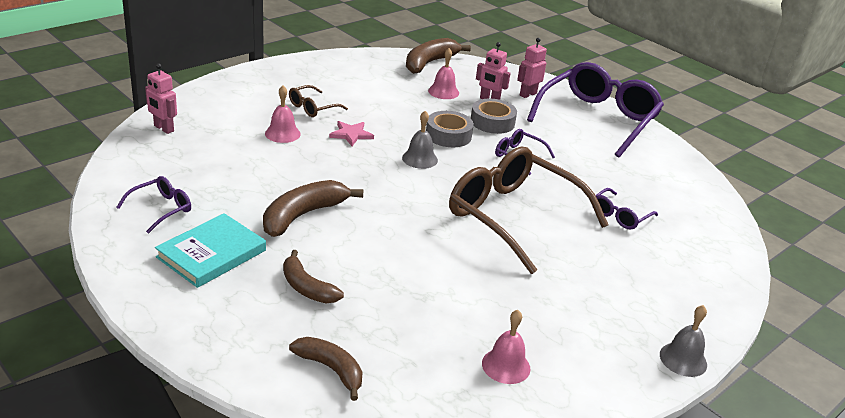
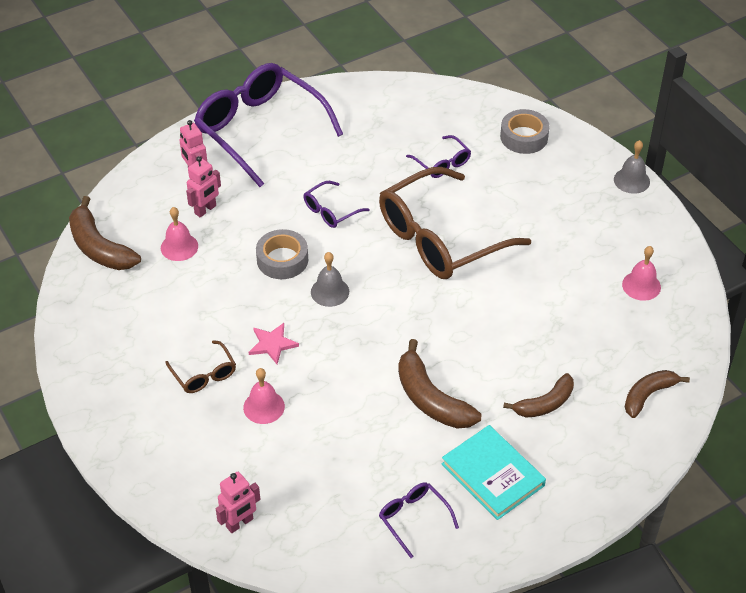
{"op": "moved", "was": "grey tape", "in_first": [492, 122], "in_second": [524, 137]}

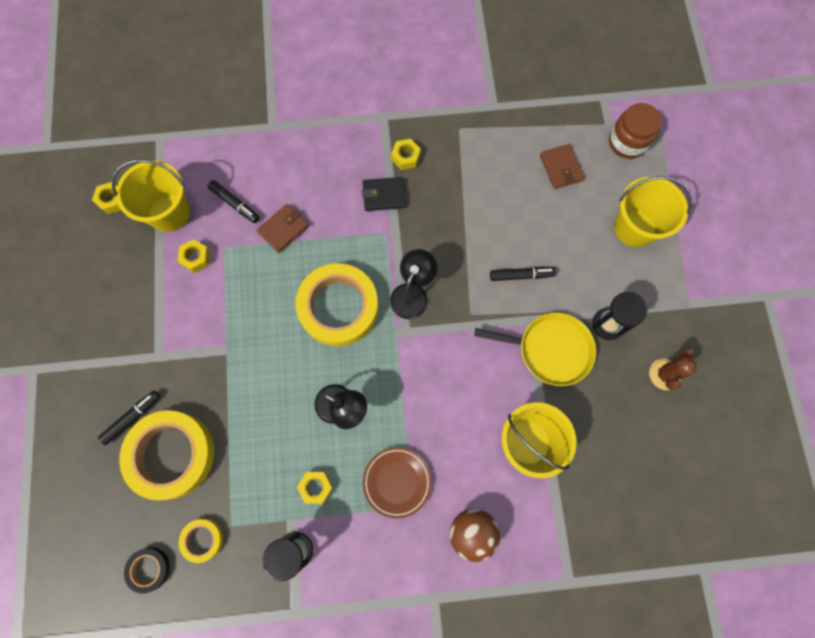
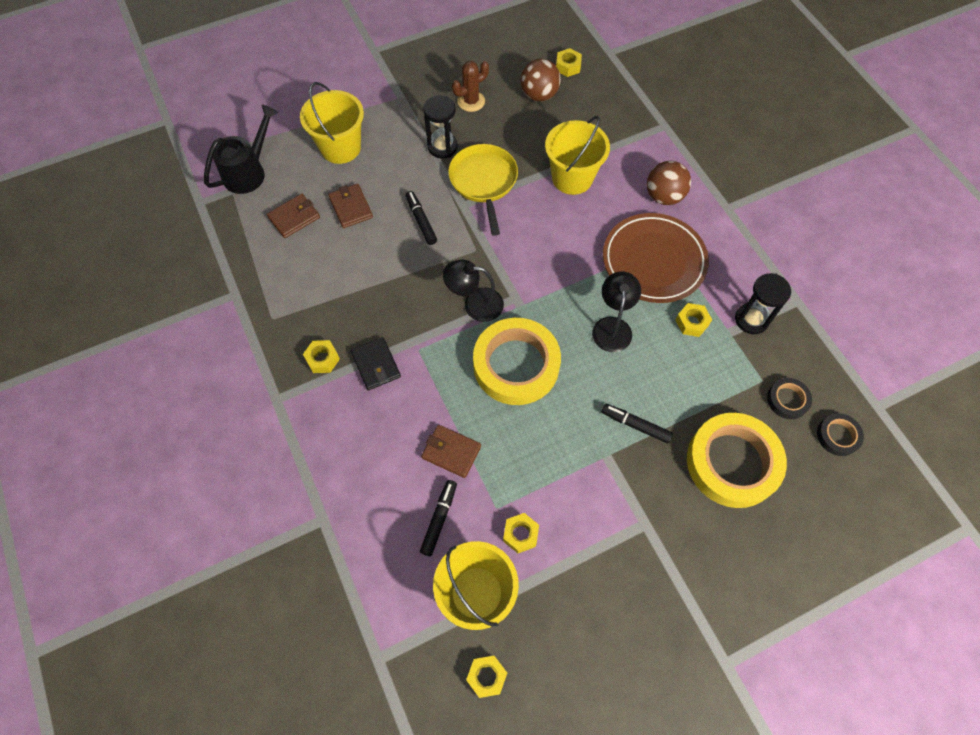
{"op": "replaced", "was": "brown jar", "now": "black watering can", "in_first": [627, 142], "in_second": [249, 172]}
{"op": "added", "now": "brown wallet", "in_second": [351, 207]}
{"op": "turned", "was": "brown cactus", "in_first": [664, 374], "in_second": [471, 101], "clockwise": -45}
{"op": "added", "now": "brown ball", "in_second": [539, 95]}
{"op": "added", "now": "yellow nut", "in_second": [568, 66]}
{"op": "moved", "was": "black marker", "in_first": [132, 417], "in_second": [635, 425]}
{"op": "resized", "was": "brown plate", "in_first": [397, 482], "in_second": [653, 261], "ratio": 1.63}
{"op": "recoloured", "was": "yellow tape", "now": "black tape", "in_first": [202, 539], "in_second": [787, 400]}

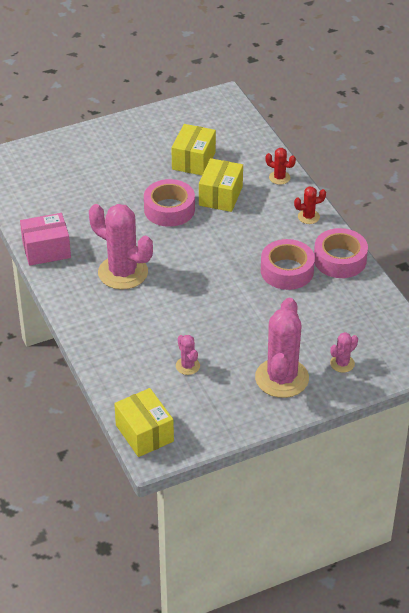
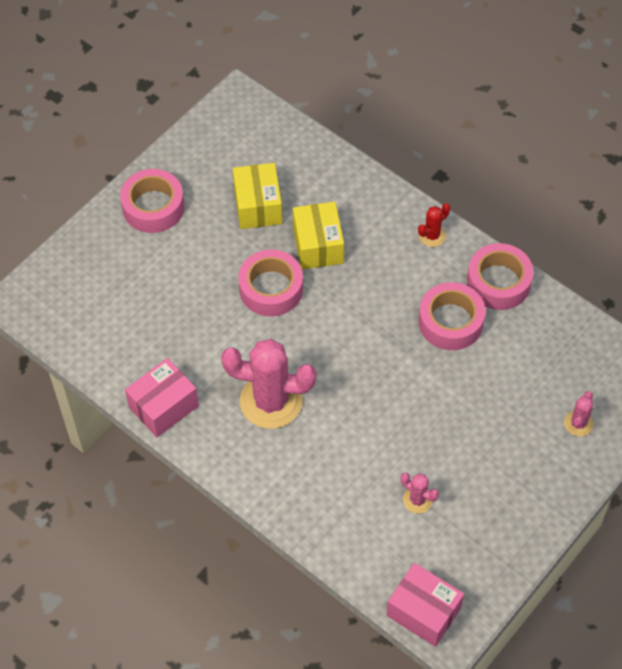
{"op": "added", "now": "pink tape", "in_second": [153, 207]}
{"op": "recoloured", "was": "yellow box", "now": "pink box", "in_first": [144, 433], "in_second": [423, 612]}
{"op": "removed", "was": "pink cactus", "in_first": [282, 378]}
{"op": "removed", "was": "red cactus", "in_first": [279, 177]}

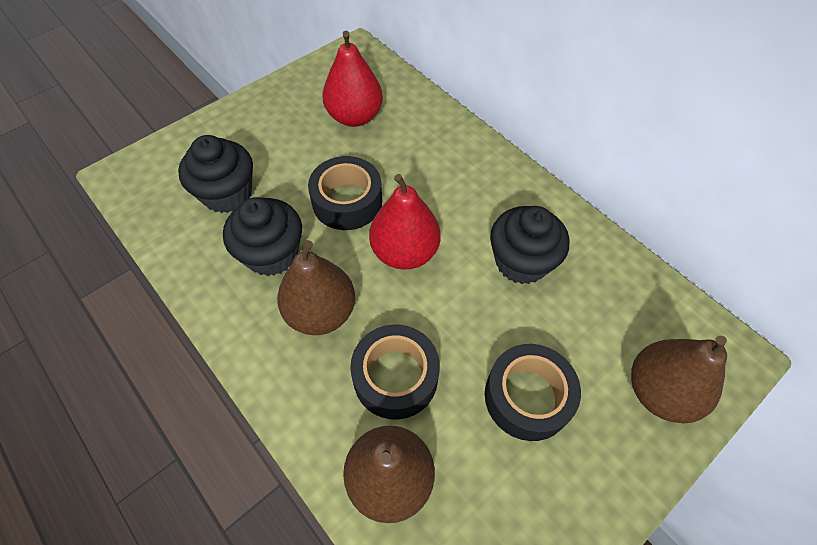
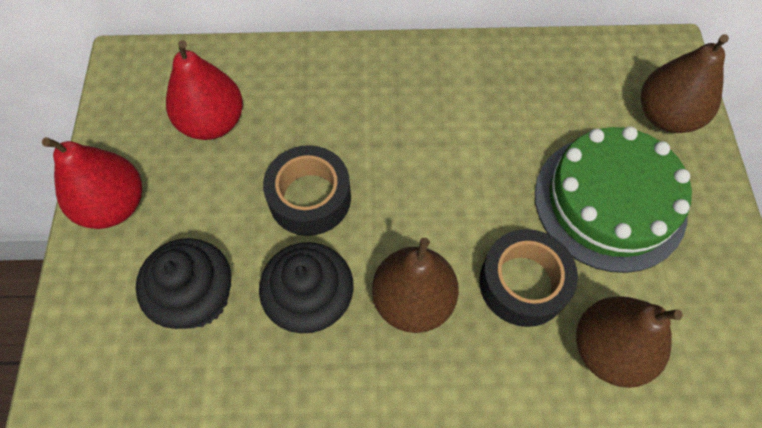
{"op": "moved", "was": "red pear", "in_first": [404, 252], "in_second": [114, 205]}
{"op": "replaced", "was": "black tape", "now": "green cake", "in_first": [527, 397], "in_second": [609, 202]}
{"op": "removed", "was": "black cupcake", "in_first": [521, 262]}

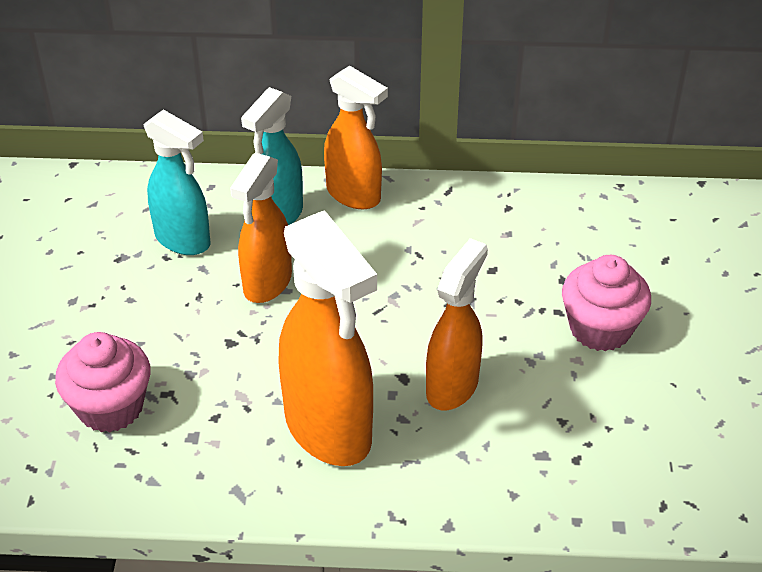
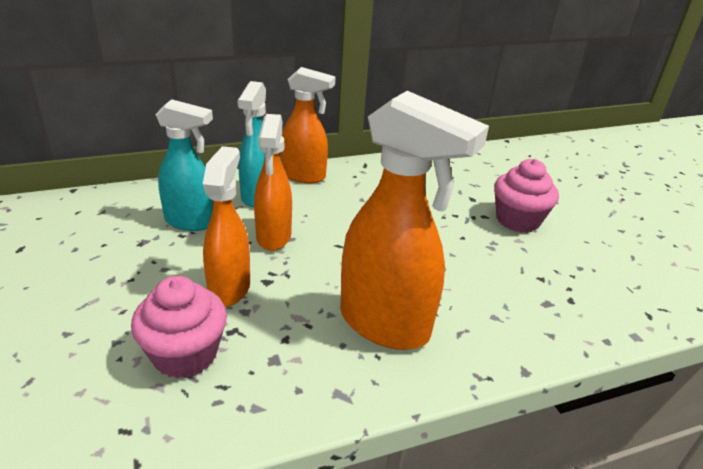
{"op": "moved", "was": "orange spray bottle", "in_first": [452, 386], "in_second": [230, 288]}

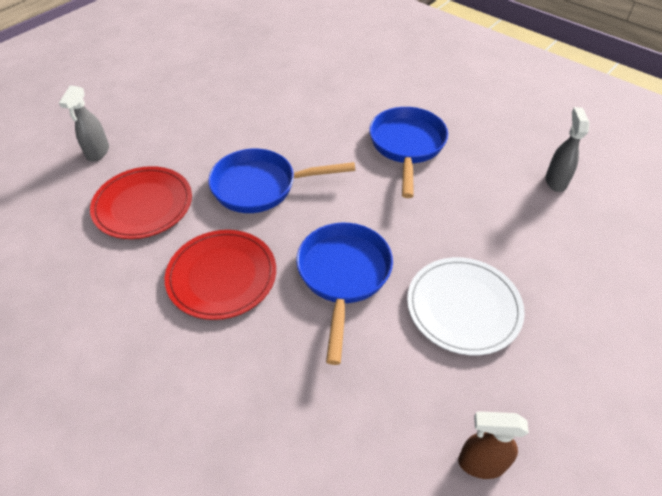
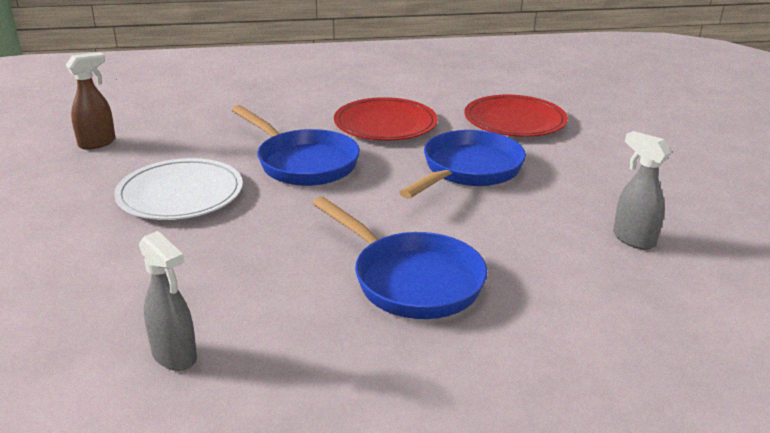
{"op": "moved", "was": "grey spray bottle", "in_first": [97, 152], "in_second": [633, 239]}

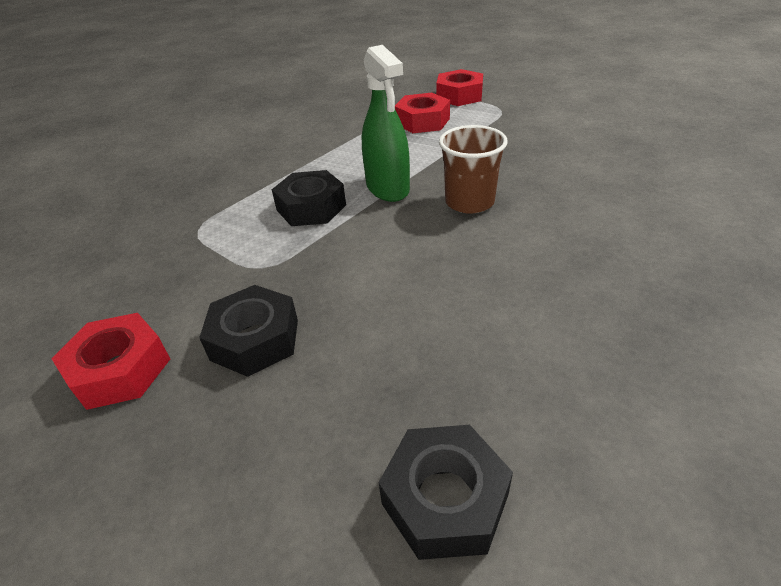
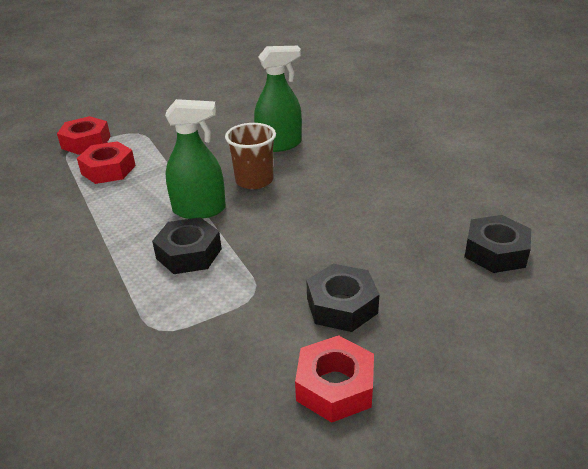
{"op": "added", "now": "green spray bottle", "in_second": [279, 145]}

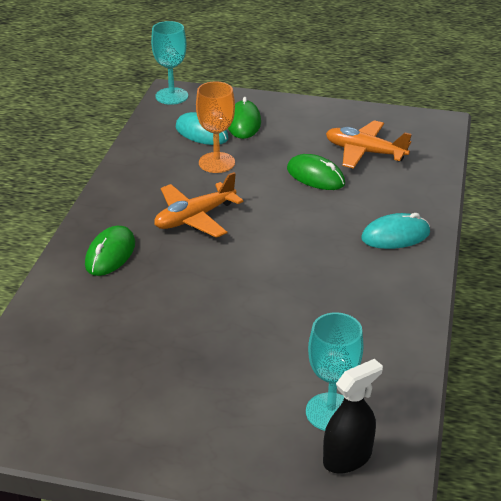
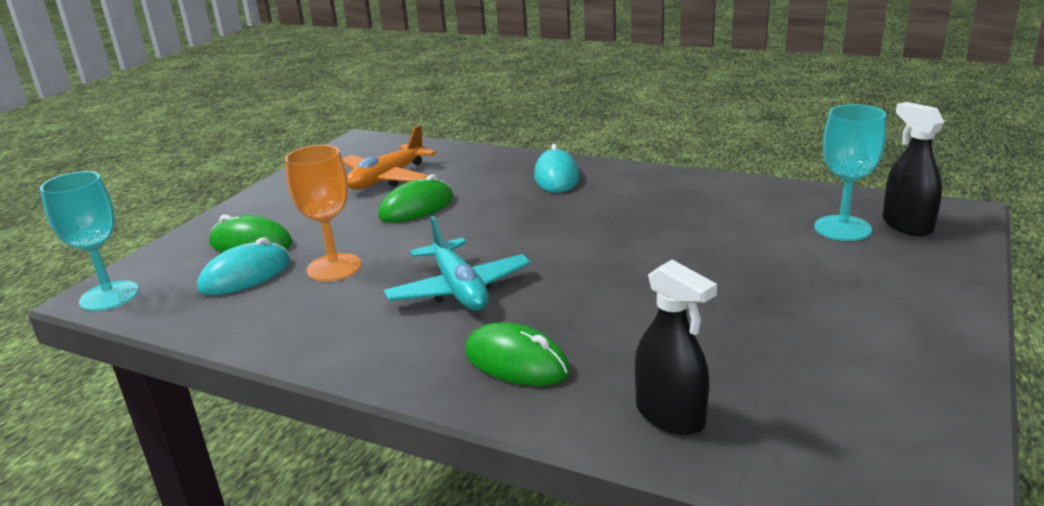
{"op": "recoloured", "was": "orange plane", "now": "turquoise plane", "in_first": [195, 218], "in_second": [459, 289]}
{"op": "added", "now": "black spray bottle", "in_second": [670, 415]}

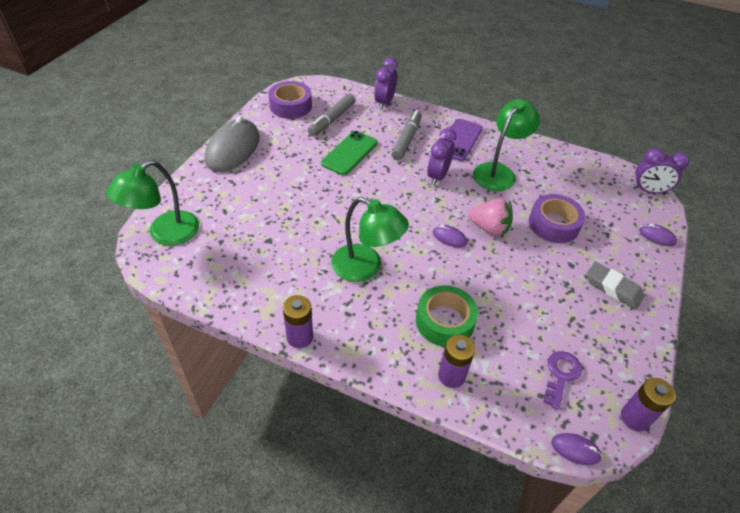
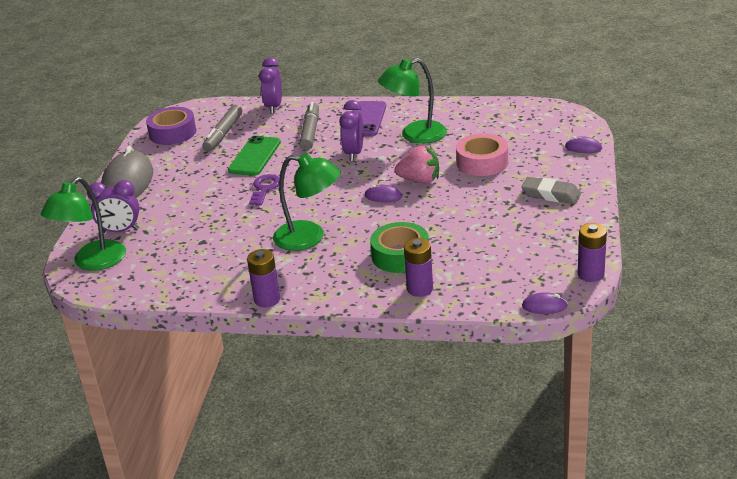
{"op": "moved", "was": "purple clock", "in_first": [648, 191], "in_second": [120, 231]}
{"op": "moved", "was": "purple key", "in_first": [561, 375], "in_second": [265, 188]}
{"op": "turned", "was": "green lamp", "in_first": [498, 172], "in_second": [415, 135], "clockwise": -135}
{"op": "recoloured", "was": "purple tape", "now": "pink tape", "in_first": [553, 224], "in_second": [482, 162]}

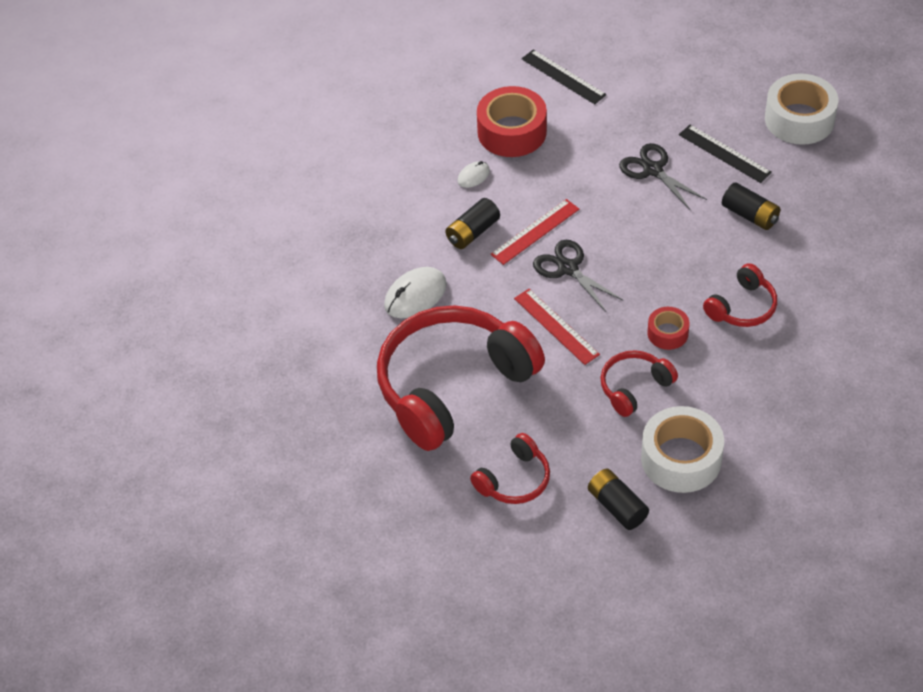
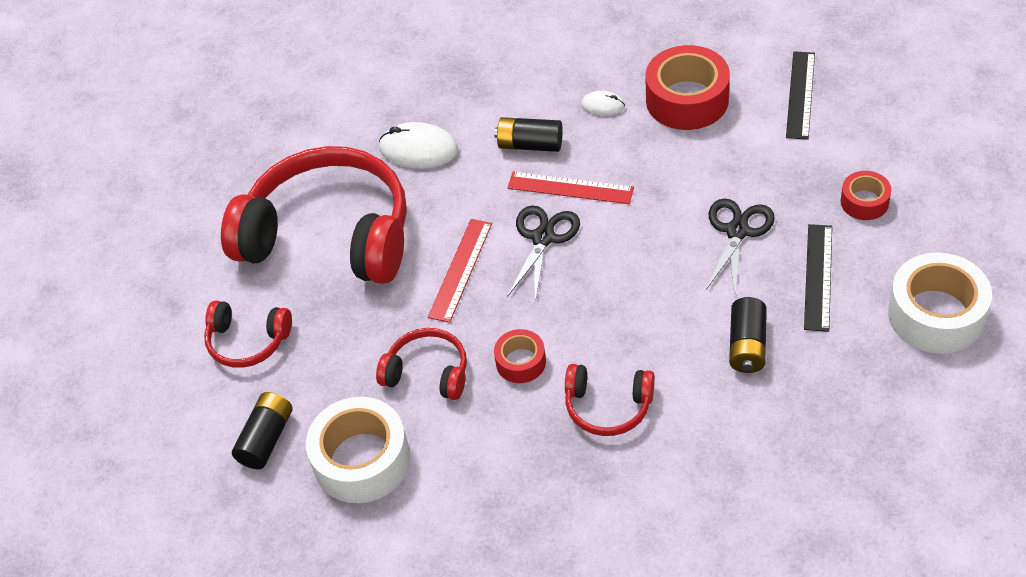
{"op": "added", "now": "red tape", "in_second": [864, 202]}

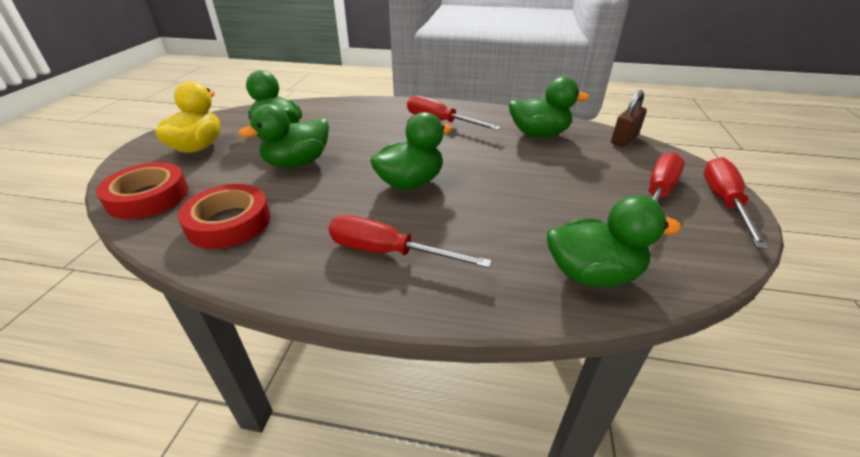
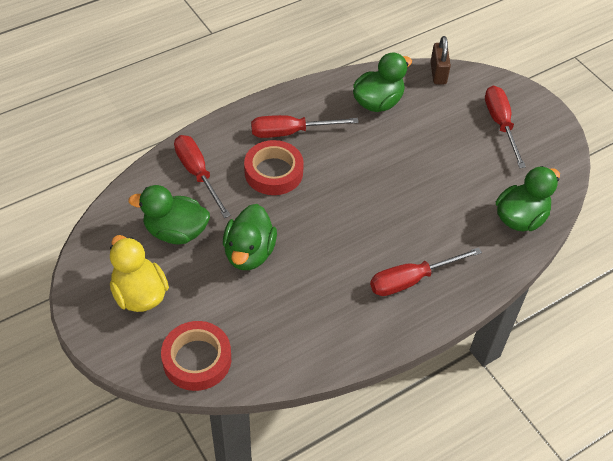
{"op": "moved", "was": "red screwdriver", "in_first": [723, 202], "in_second": [197, 174]}
{"op": "moved", "was": "red tape", "in_first": [229, 222], "in_second": [273, 172]}
{"op": "removed", "was": "green duck", "in_first": [410, 183]}

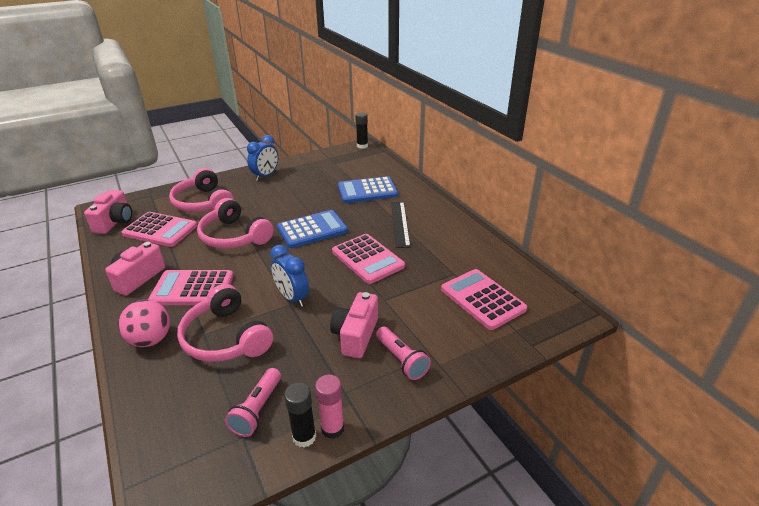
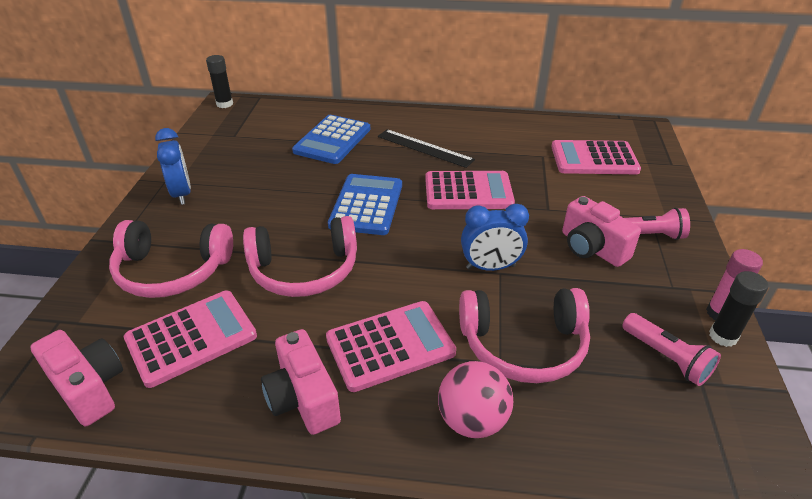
{"op": "turned", "was": "pink calculator", "in_first": [192, 289], "in_second": [390, 346], "clockwise": -150}

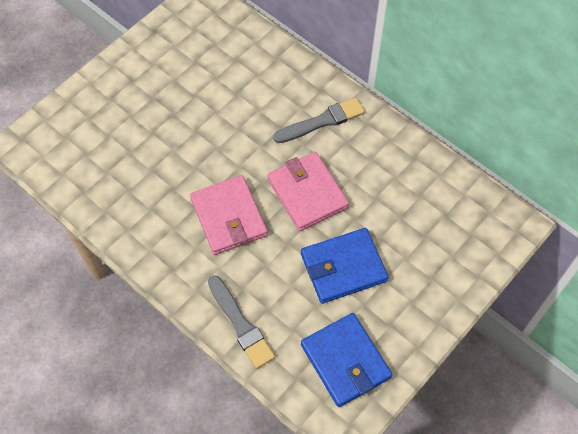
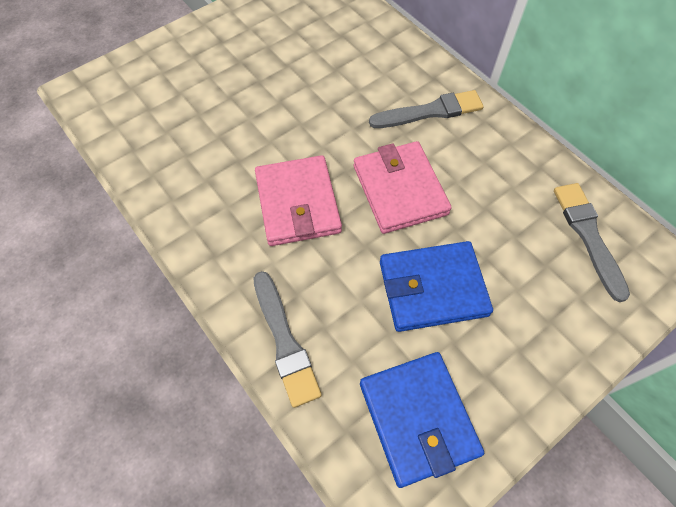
{"op": "added", "now": "grey brush", "in_second": [588, 236]}

